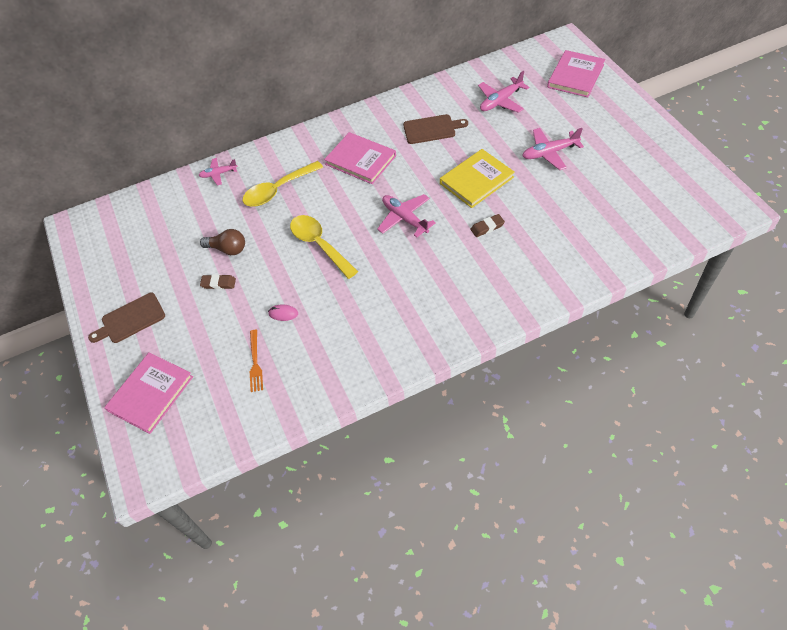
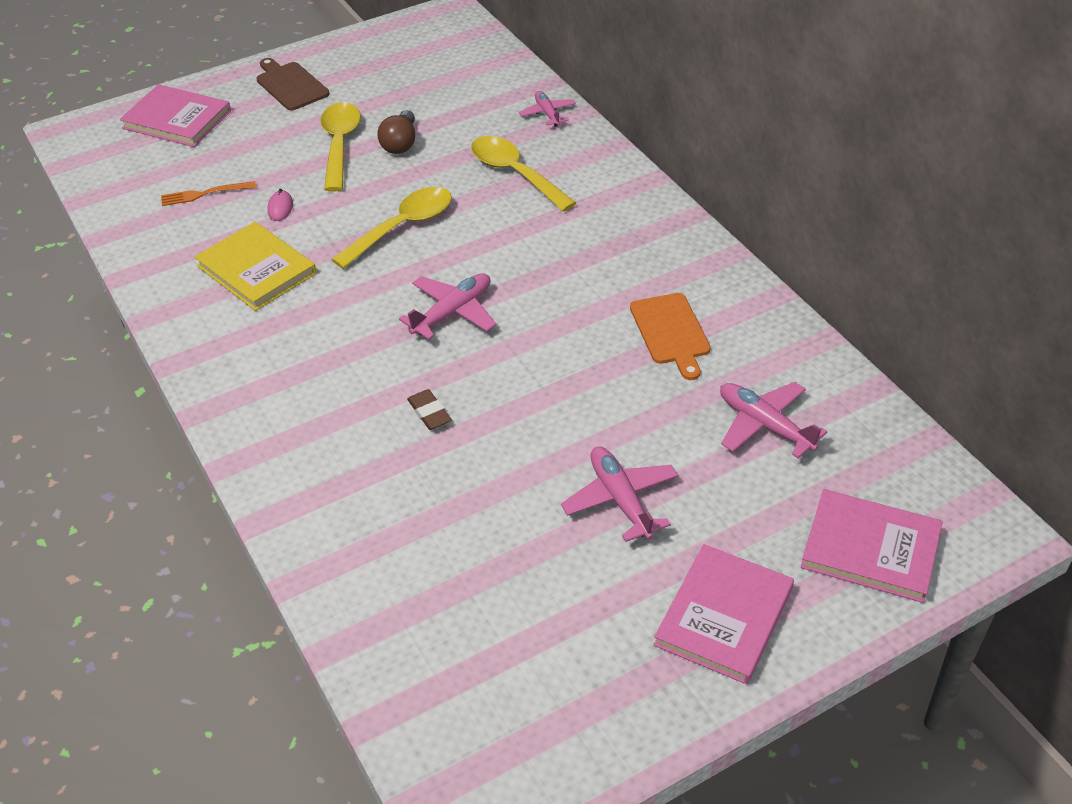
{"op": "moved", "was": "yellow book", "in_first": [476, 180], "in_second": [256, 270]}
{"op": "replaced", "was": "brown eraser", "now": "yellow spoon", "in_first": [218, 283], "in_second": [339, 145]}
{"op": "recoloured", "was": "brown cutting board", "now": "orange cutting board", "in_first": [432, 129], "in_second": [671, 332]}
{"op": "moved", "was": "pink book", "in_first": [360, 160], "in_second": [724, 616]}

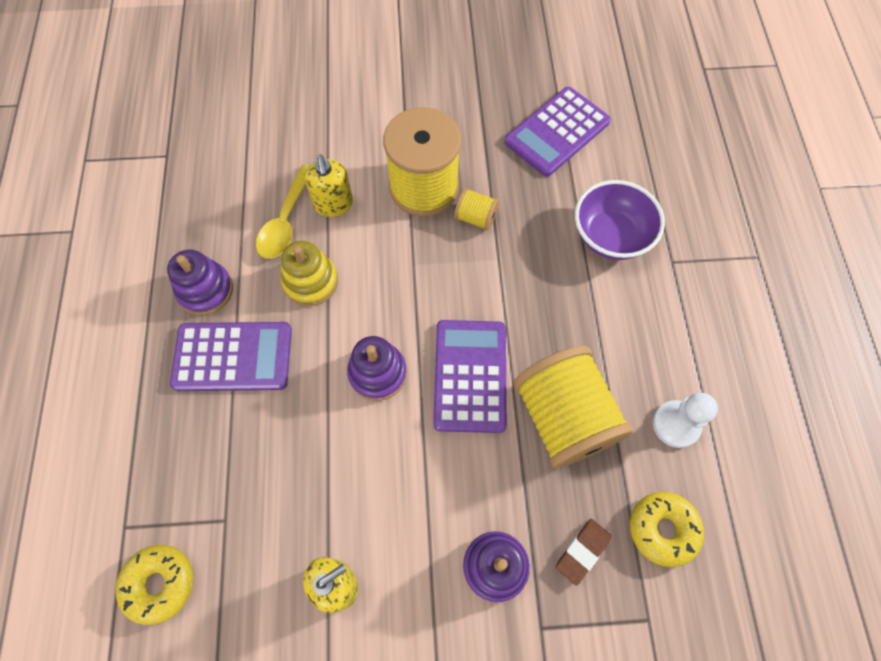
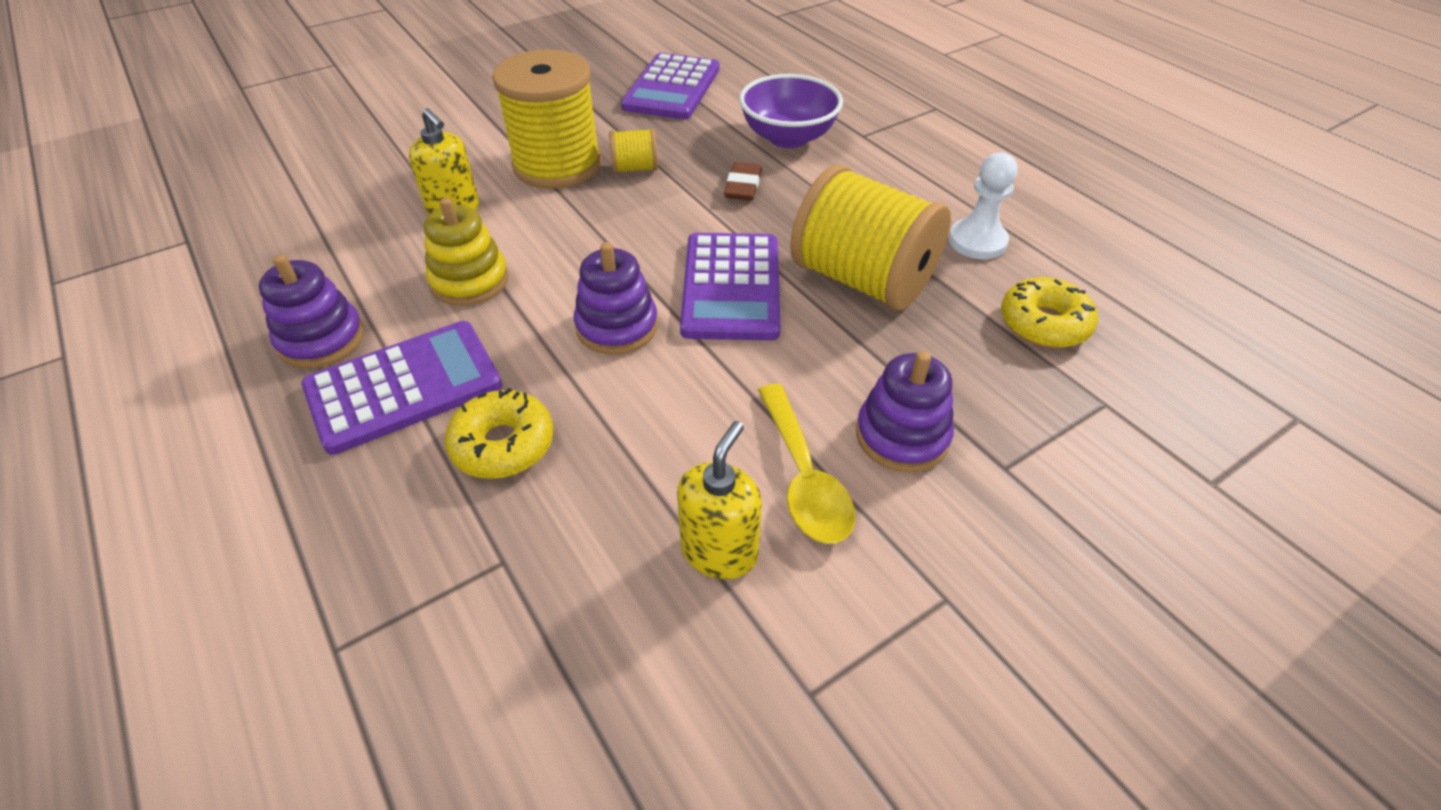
{"op": "moved", "was": "yellow donut", "in_first": [160, 583], "in_second": [503, 444]}
{"op": "turned", "was": "purple calculator", "in_first": [470, 376], "in_second": [731, 287], "clockwise": -150}
{"op": "moved", "was": "brown eraser", "in_first": [582, 551], "in_second": [743, 186]}
{"op": "moved", "was": "yellow spoon", "in_first": [286, 221], "in_second": [803, 477]}

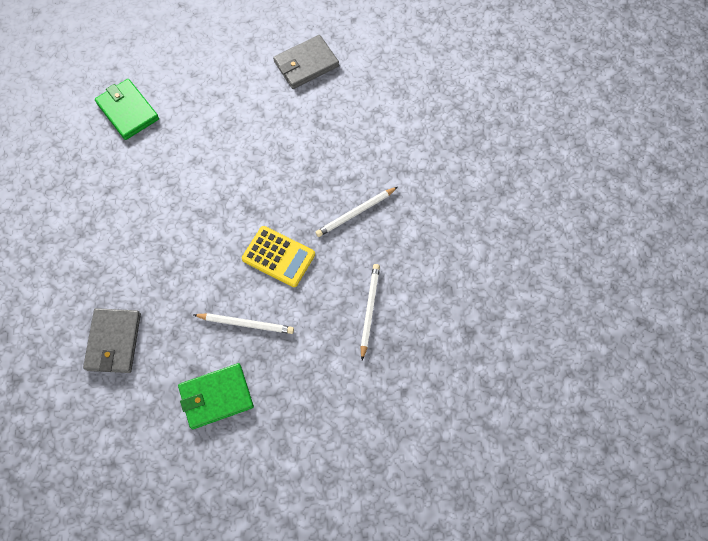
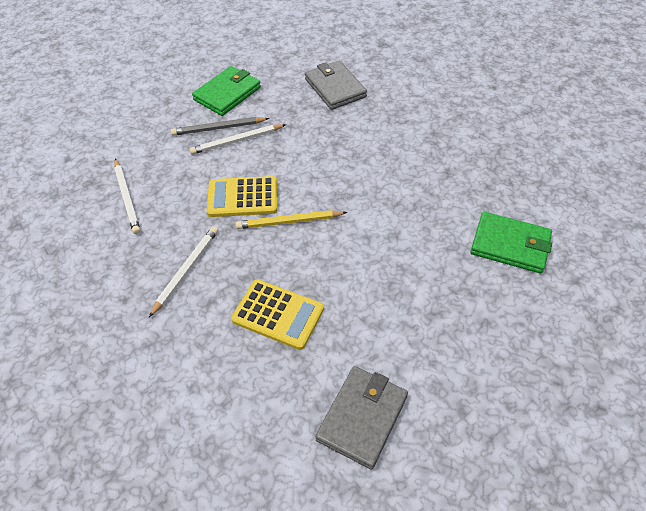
{"op": "added", "now": "grey pencil", "in_second": [218, 128]}
{"op": "added", "now": "yellow calculator", "in_second": [278, 314]}
{"op": "added", "now": "yellow pencil", "in_second": [289, 221]}

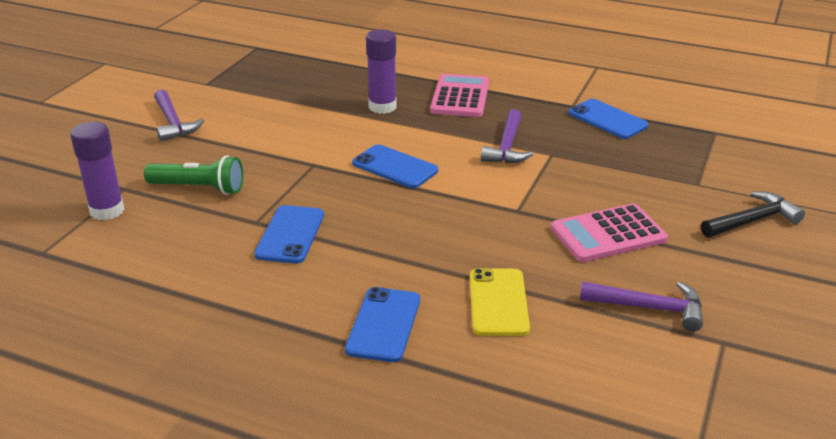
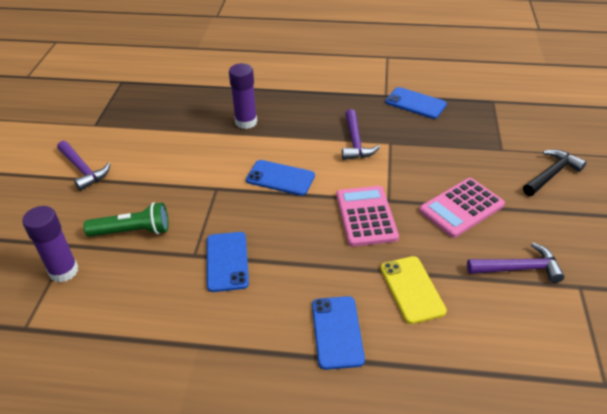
{"op": "moved", "was": "pink calculator", "in_first": [460, 97], "in_second": [366, 216]}

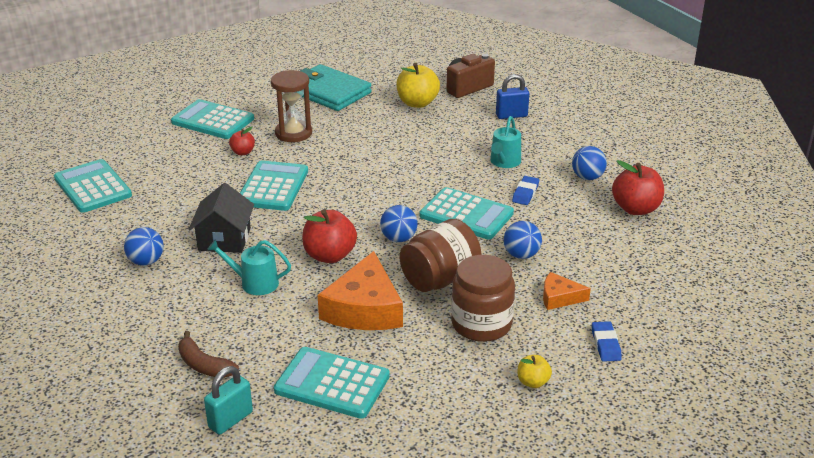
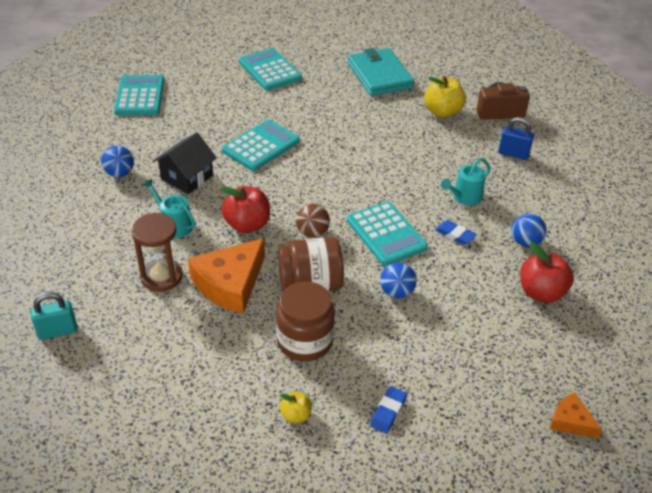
{"op": "moved", "was": "brown hourglass", "in_first": [293, 133], "in_second": [161, 276]}
{"op": "recoloured", "was": "blue ball", "now": "brown ball", "in_first": [398, 238], "in_second": [312, 232]}
{"op": "turned", "was": "blue eraser", "in_first": [525, 193], "in_second": [455, 235], "clockwise": 75}
{"op": "moved", "was": "orange cheese", "in_first": [559, 297], "in_second": [570, 421]}
{"op": "removed", "was": "brown banana", "in_first": [204, 365]}
{"op": "removed", "was": "red apple", "in_first": [243, 152]}
{"op": "removed", "was": "turquoise calculator", "in_first": [332, 383]}

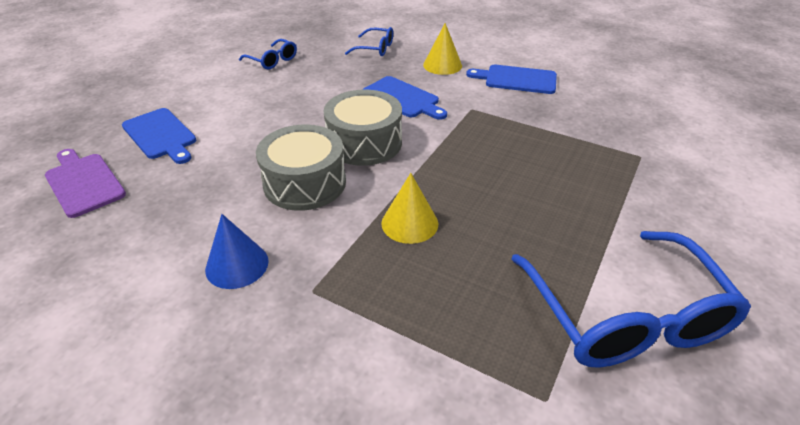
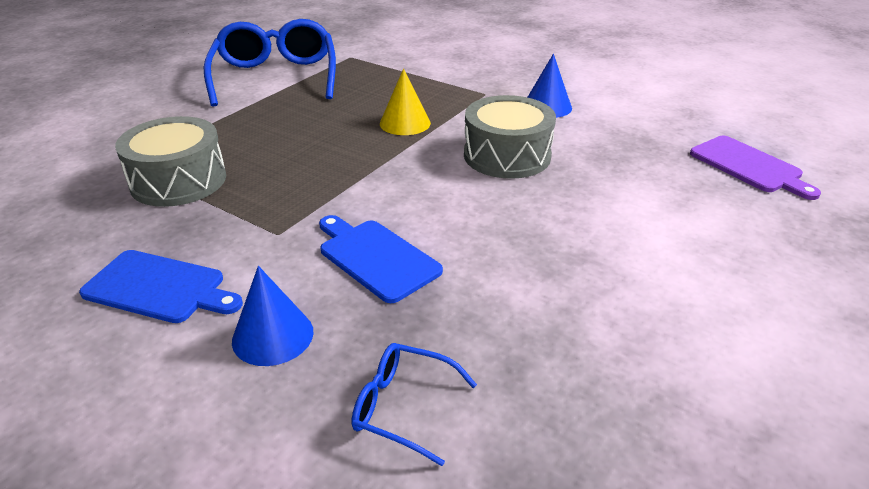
{"op": "moved", "was": "grey drum", "in_first": [364, 143], "in_second": [178, 181]}
{"op": "recoloured", "was": "yellow cone", "now": "blue cone", "in_first": [442, 65], "in_second": [273, 336]}
{"op": "removed", "was": "blue cutting board", "in_first": [161, 135]}
{"op": "removed", "was": "blue glasses", "in_first": [272, 60]}

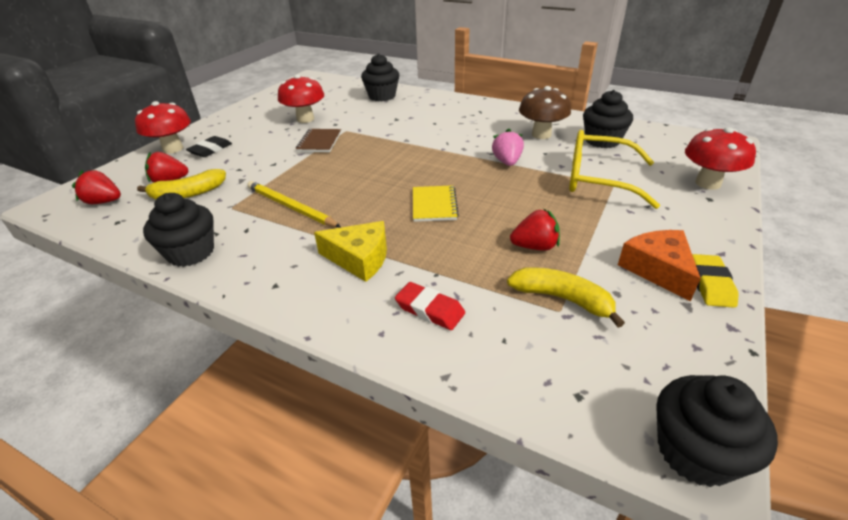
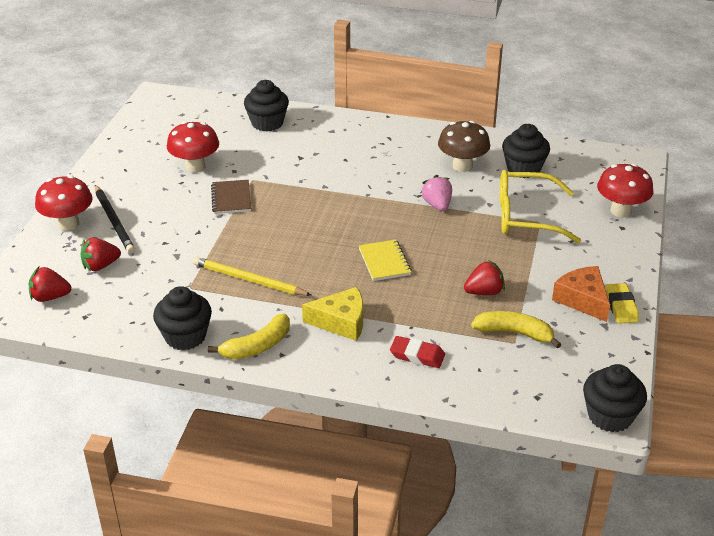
{"op": "replaced", "was": "black eraser", "now": "black pencil", "in_first": [210, 150], "in_second": [114, 221]}
{"op": "moved", "was": "yellow banana", "in_first": [188, 193], "in_second": [257, 346]}

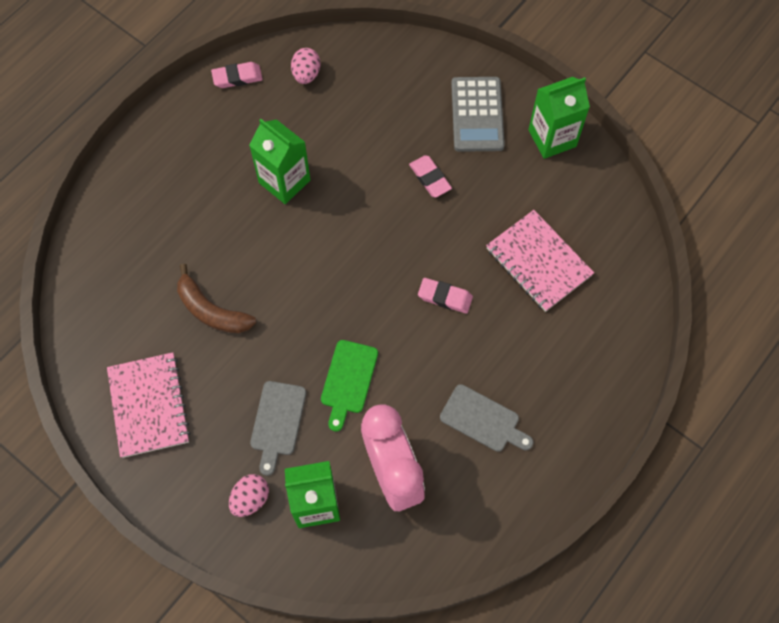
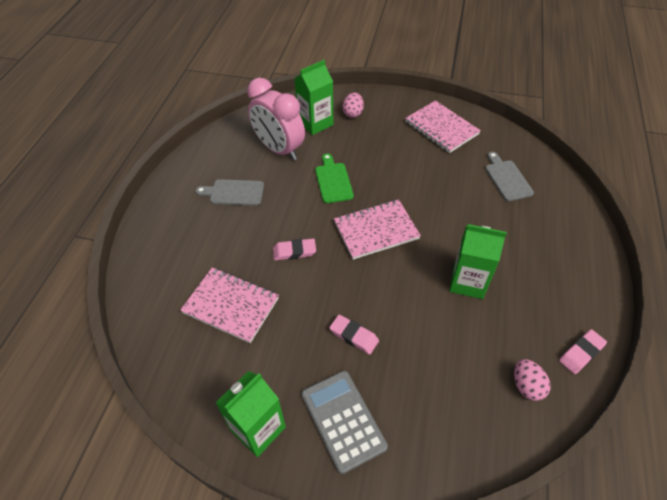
{"op": "added", "now": "pink notebook", "in_second": [376, 230]}
{"op": "moved", "was": "grey cutting board", "in_first": [277, 422], "in_second": [507, 178]}
{"op": "removed", "was": "brown banana", "in_first": [211, 310]}

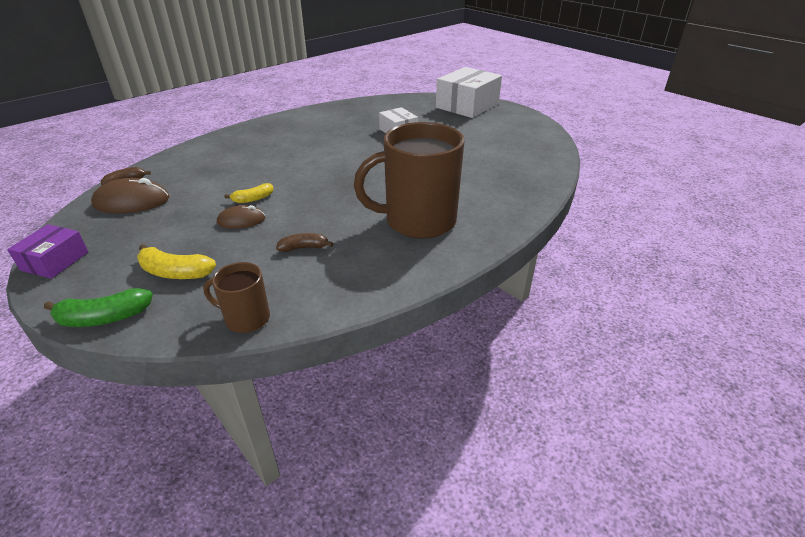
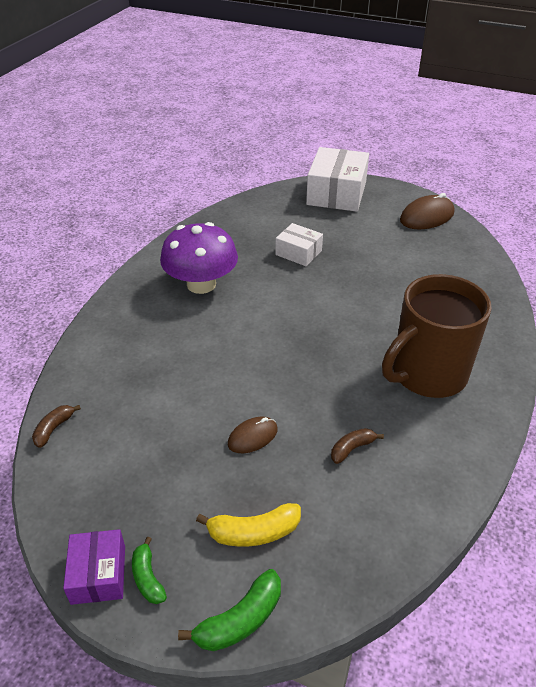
{"op": "added", "now": "green banana", "in_second": [148, 578]}
{"op": "added", "now": "purple mushroom", "in_second": [201, 284]}
{"op": "moved", "was": "brown mouse", "in_first": [132, 201], "in_second": [427, 216]}
{"op": "removed", "was": "brown mug", "in_first": [246, 318]}
{"op": "removed", "was": "yellow banana", "in_first": [253, 199]}

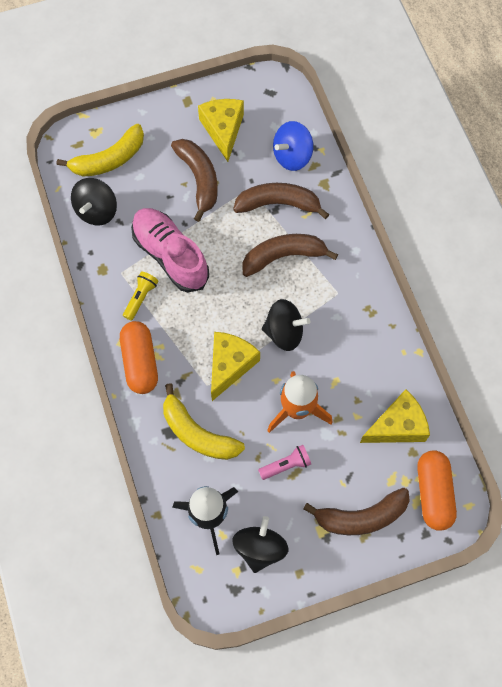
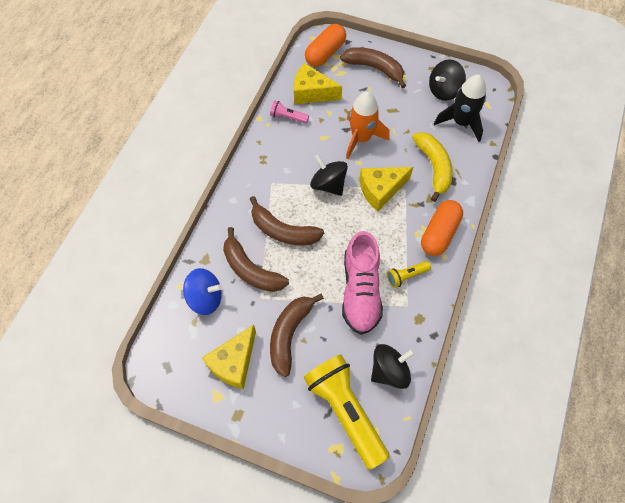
{"op": "moved", "was": "pink flashlight", "in_first": [286, 465], "in_second": [288, 117]}
{"op": "replaced", "was": "yellow banana", "now": "yellow flashlight", "in_first": [109, 159], "in_second": [345, 411]}

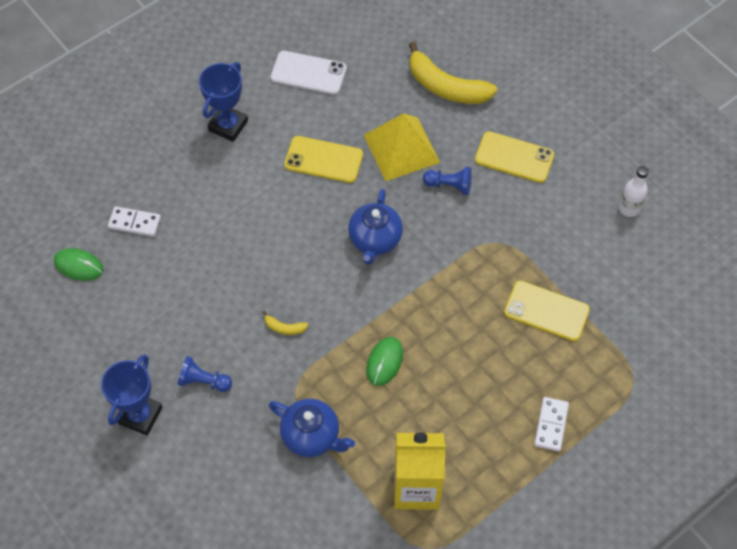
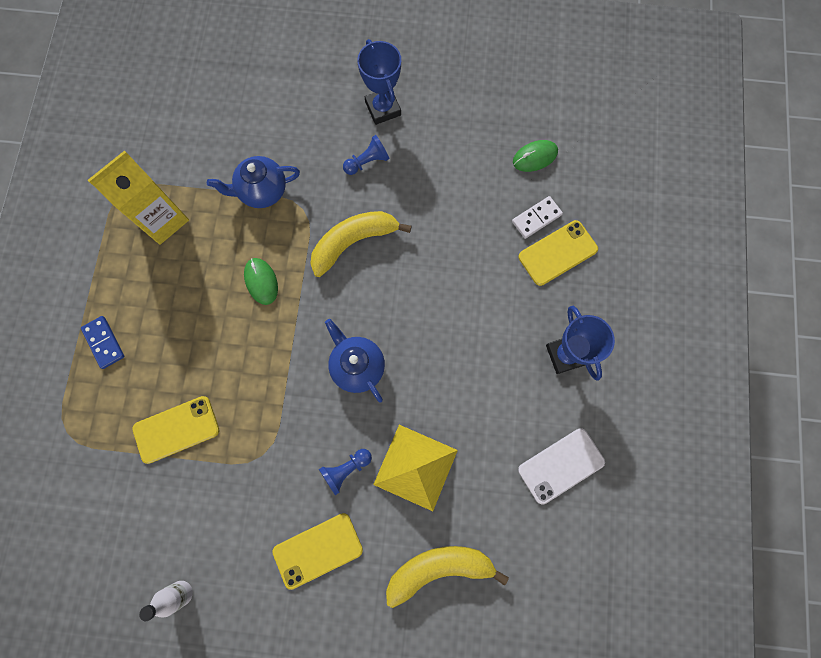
{"op": "recoloured", "was": "white domino", "now": "blue domino", "in_first": [551, 425], "in_second": [104, 342]}
{"op": "resized", "was": "yellow banana", "in_first": [284, 328], "in_second": [353, 242], "ratio": 2.38}
{"op": "moved", "was": "yellow phone", "in_first": [323, 160], "in_second": [557, 253]}

